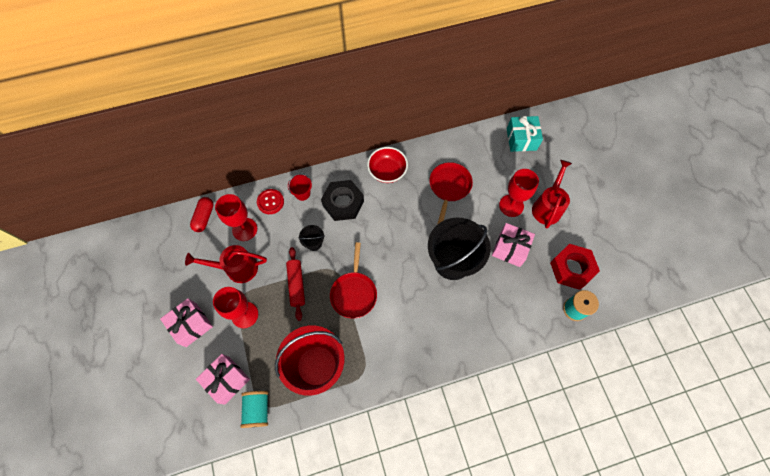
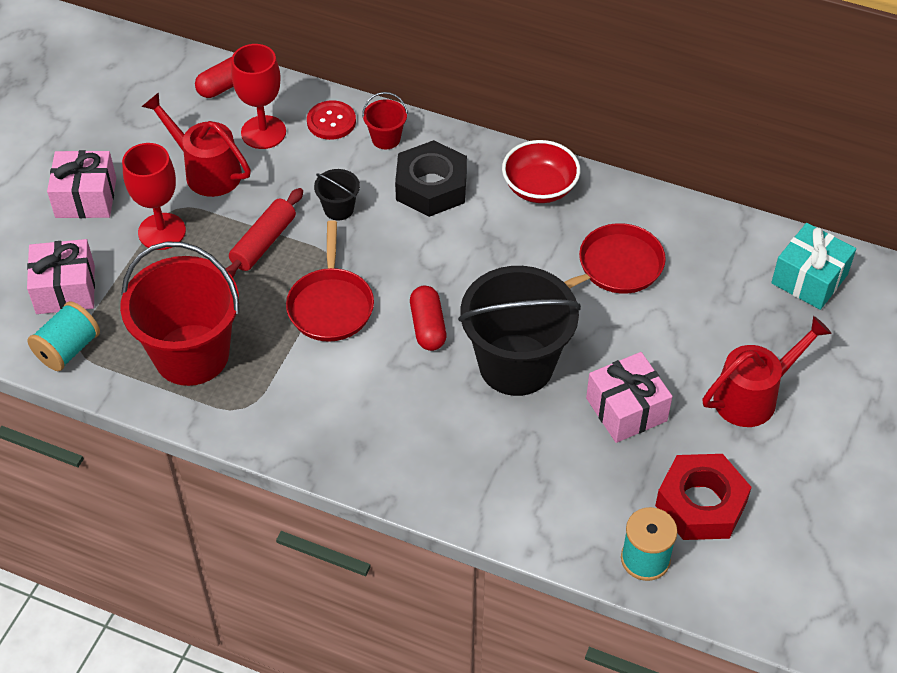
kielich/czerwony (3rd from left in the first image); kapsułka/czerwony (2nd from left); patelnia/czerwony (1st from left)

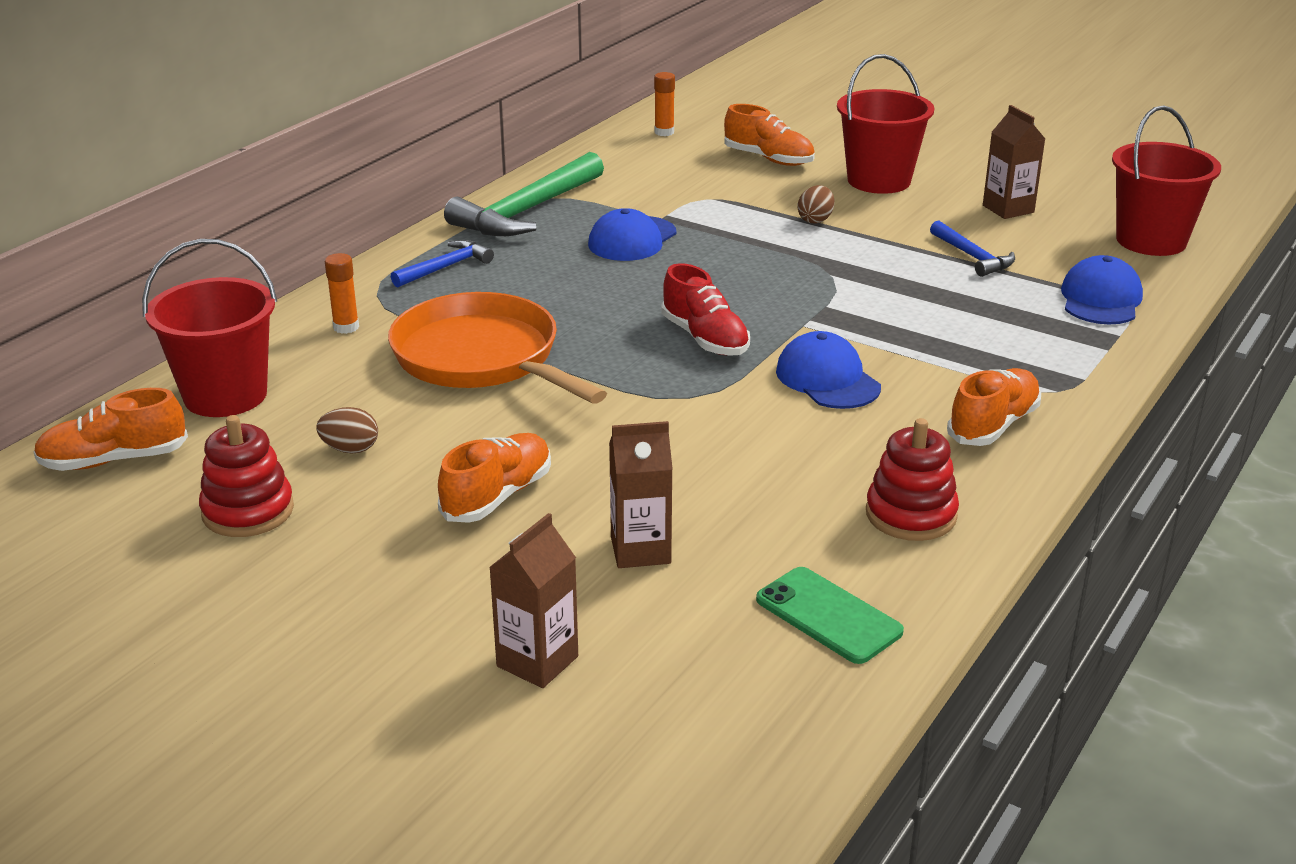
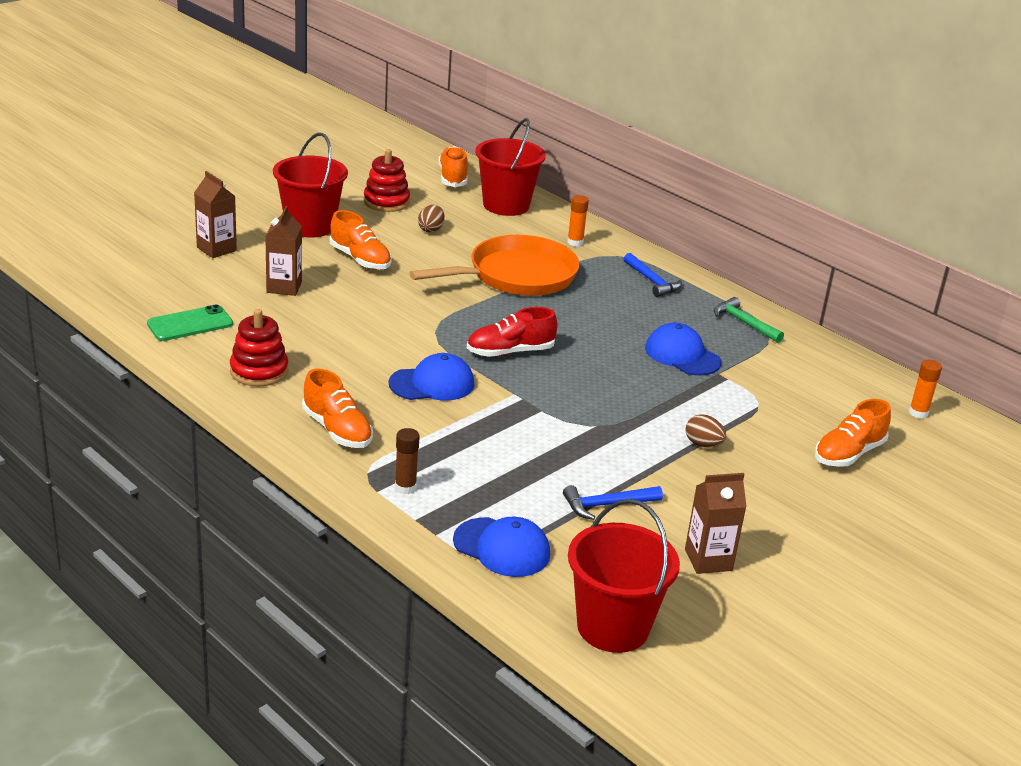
klej w sztyfcie/brązowy; wiadro/czerwony (1st from left); młotek/zielony

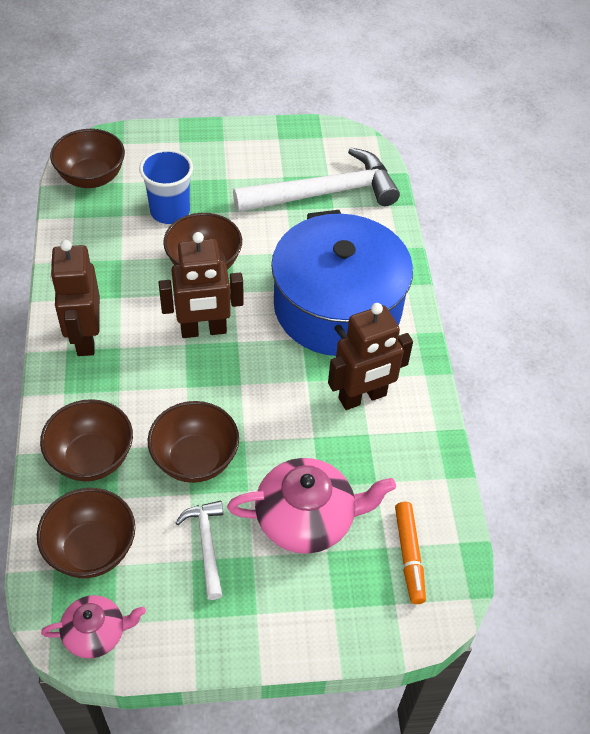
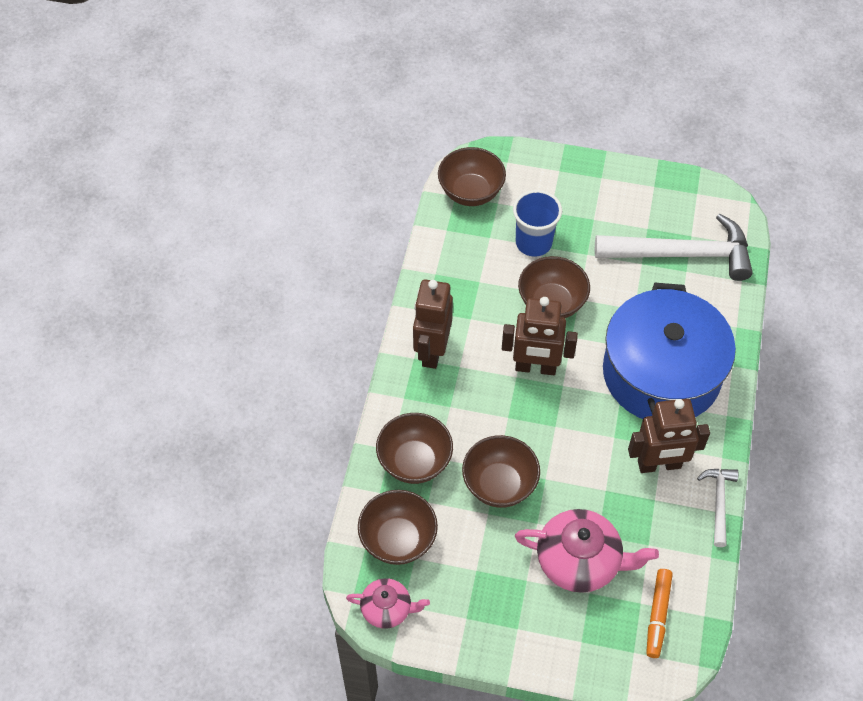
młotek/biały (2nd from left)

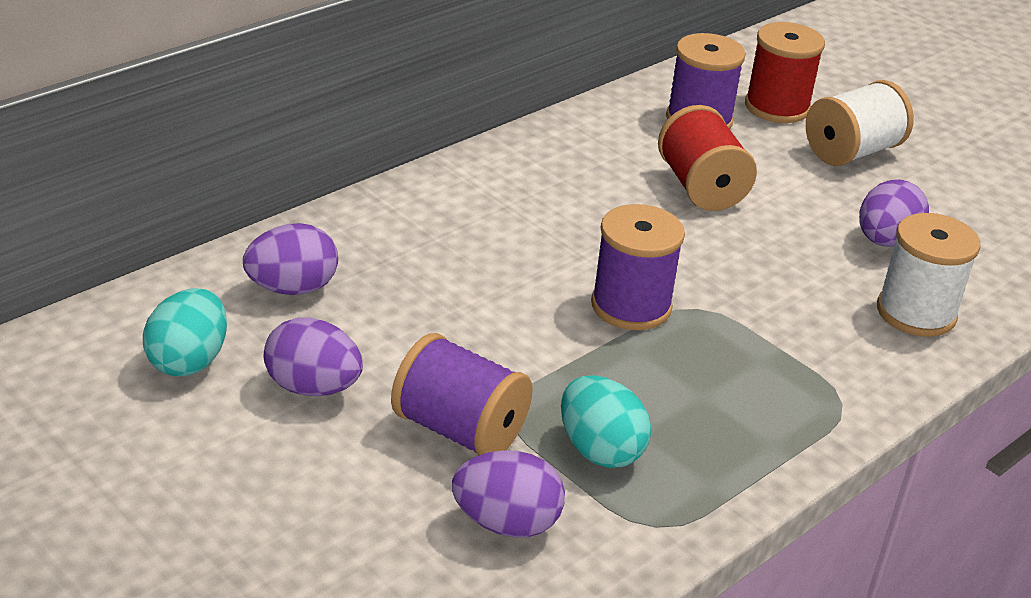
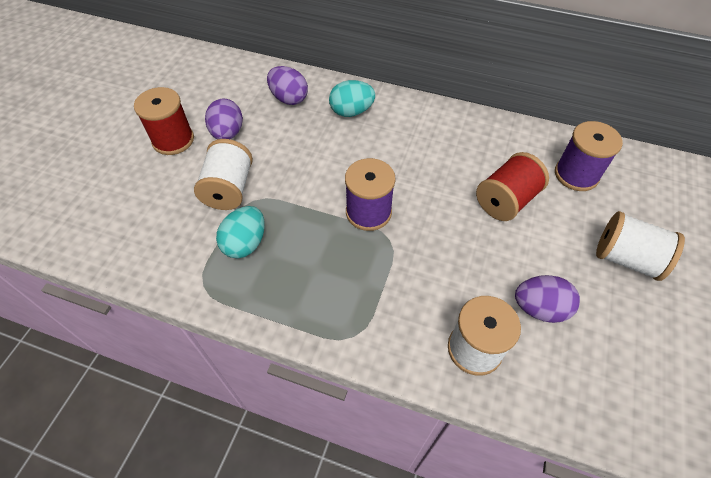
jajko/fioletowy (3rd from left in the first image); jajko/turkusowy (2nd from left); szpulka/czerwony (1st from left); szpulka/biały (1st from left)

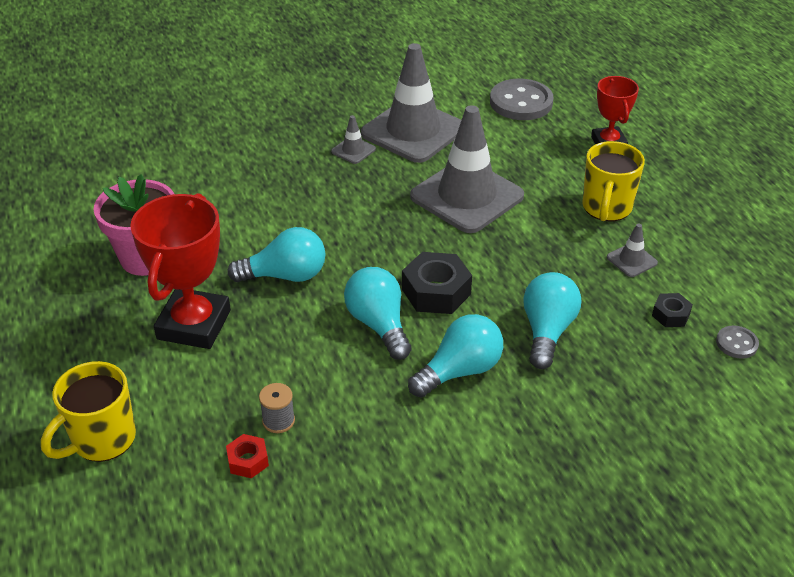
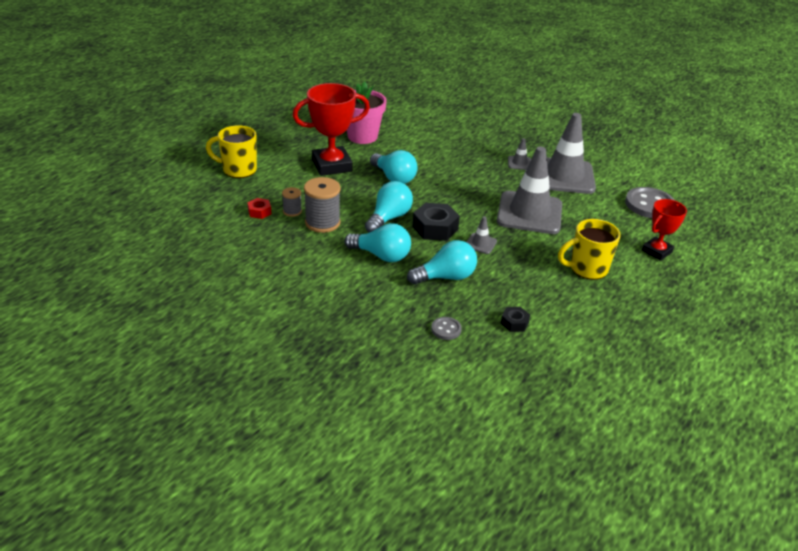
szpulka/szary (2nd from left); pachołek/szary (1st from left); guzik/szary (1st from left)

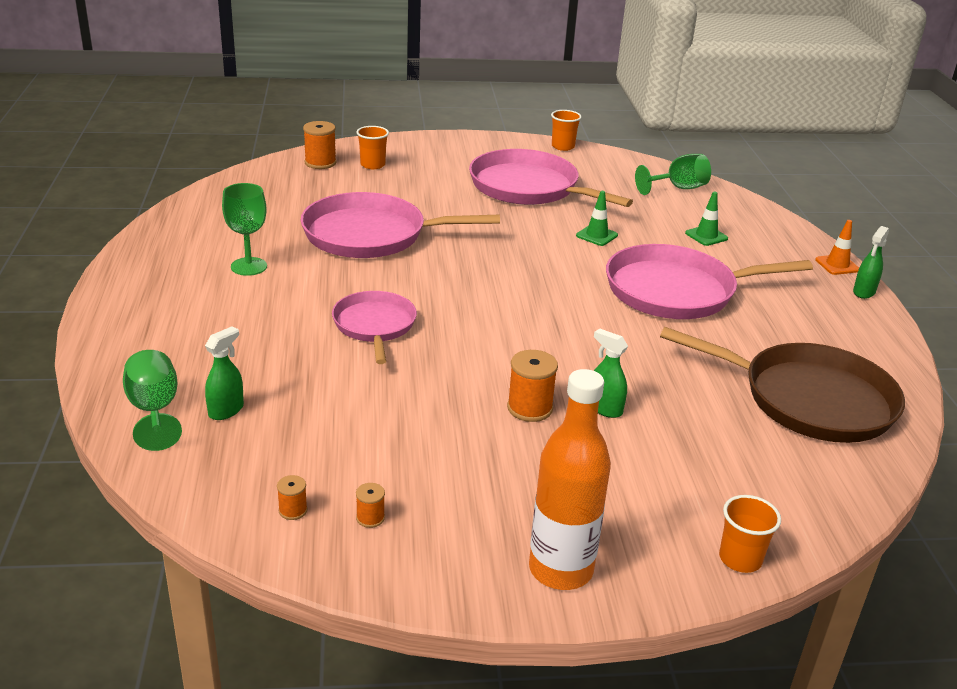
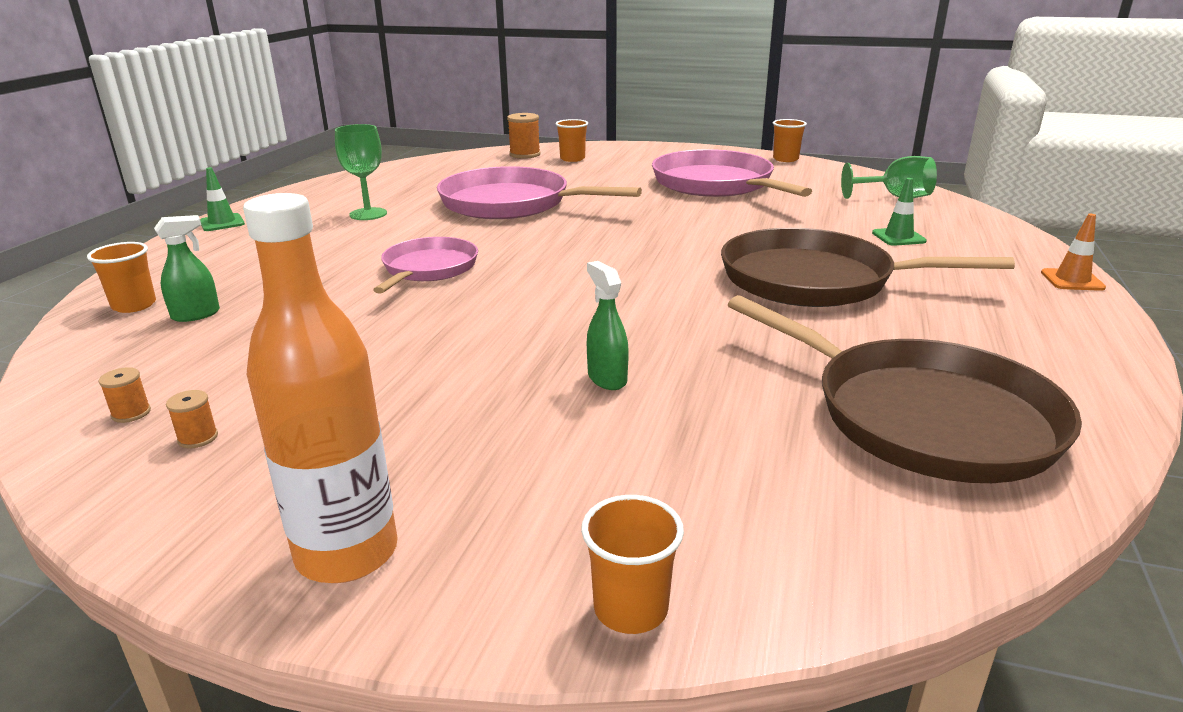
szpulka/pomarańczowy (4th from left in the first image); spryskiwacz/zielony (3rd from left in the first image); pachołek/zielony (1st from left); szklanka/pomarańczowy (1st from left); patelnia/brązowy (1st from left)

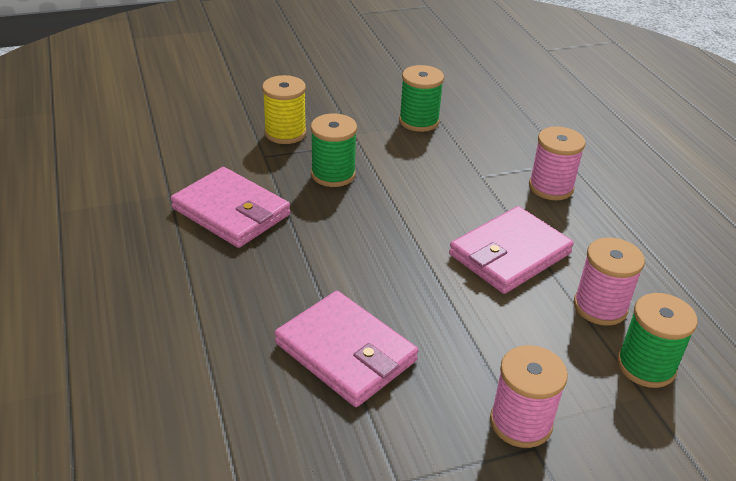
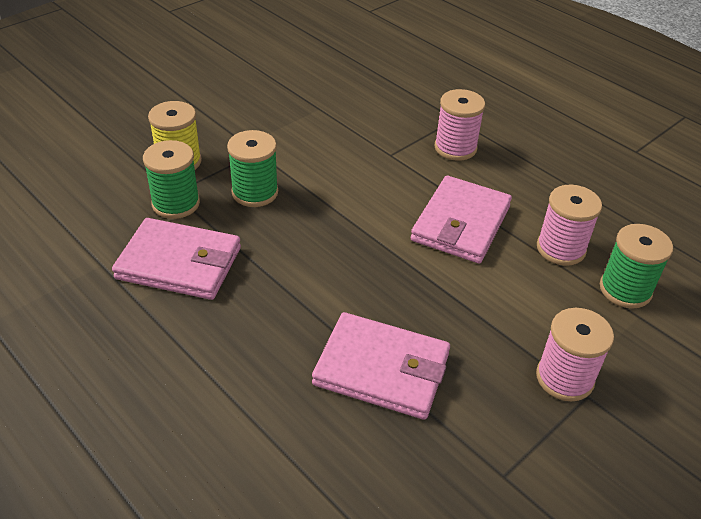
szpulka/zielony (1st from left)

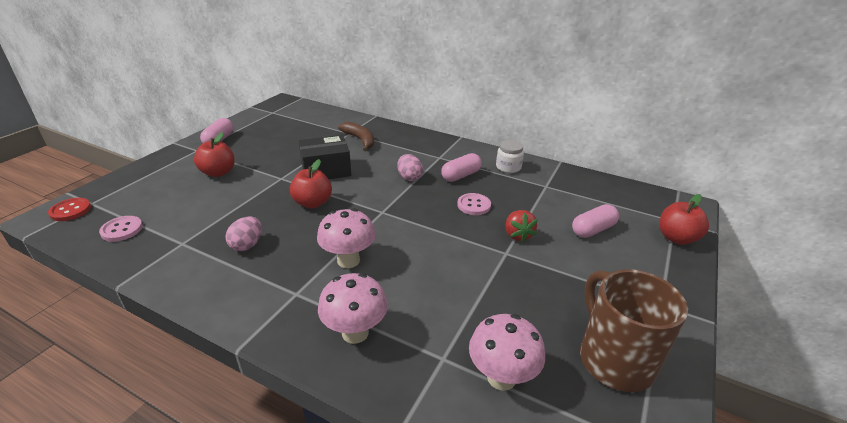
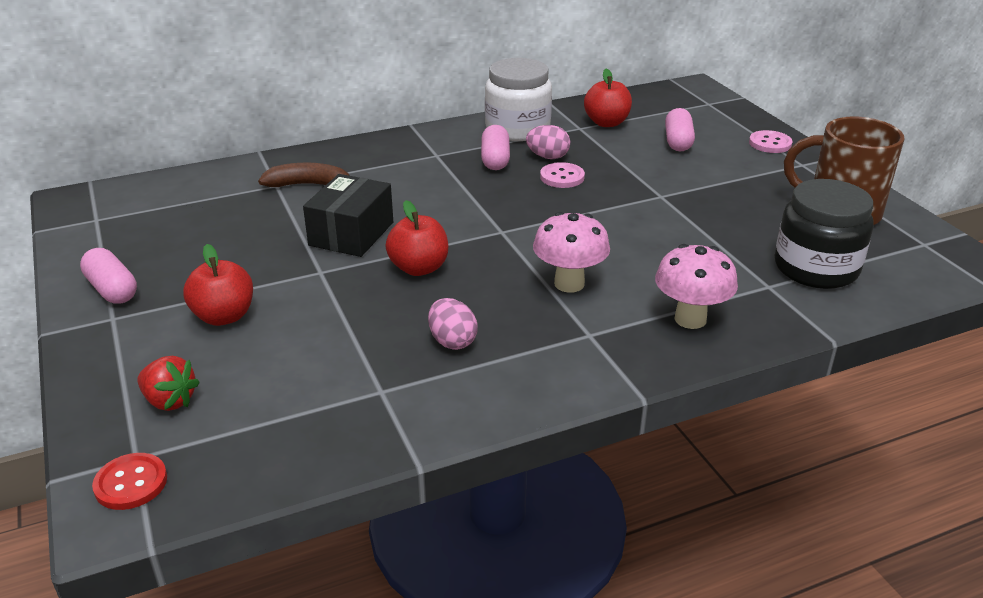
guzik/różowy (2nd from left); jajko/różowy (2nd from left); truskawka/czerwony; jabłko/czerwony (3rd from left); słoik/czarny; słoik/biały

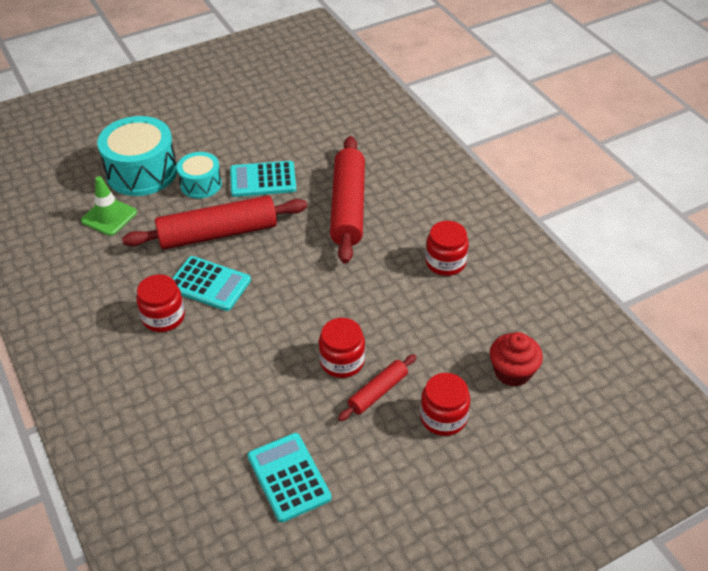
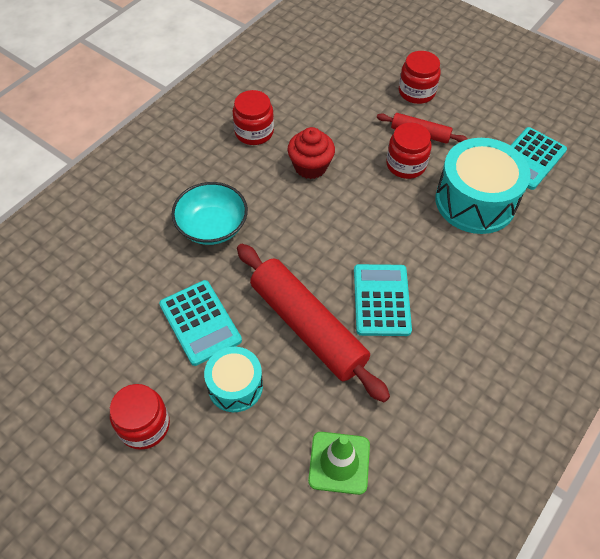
bęben/turkusowy (2nd from left); słoik/czerwony (1st from left); muffinka/czerwony; miska/turkusowy

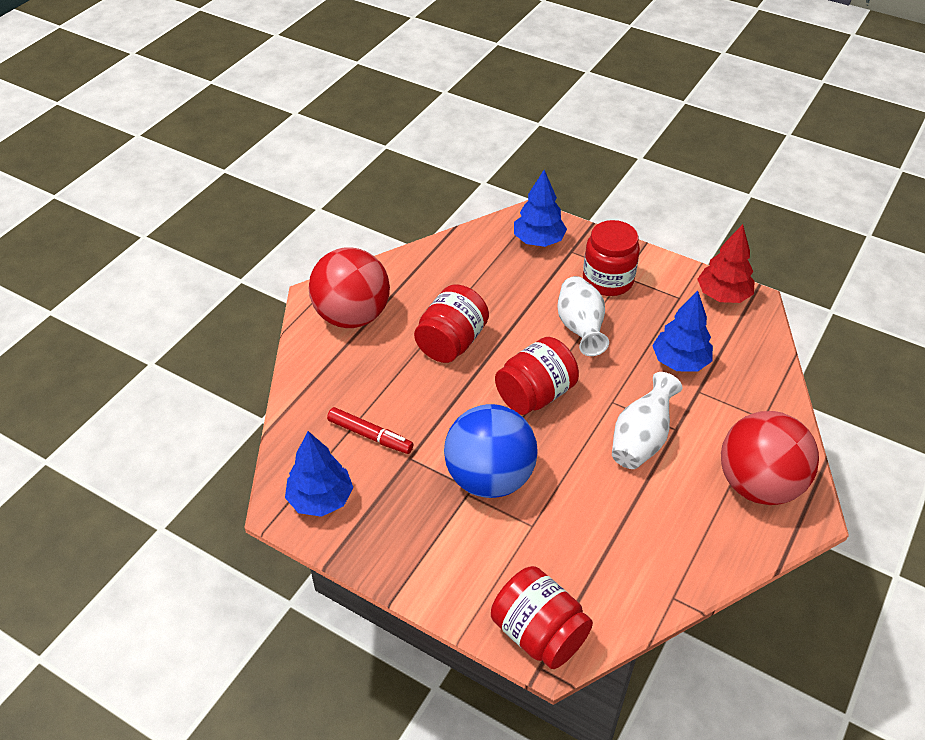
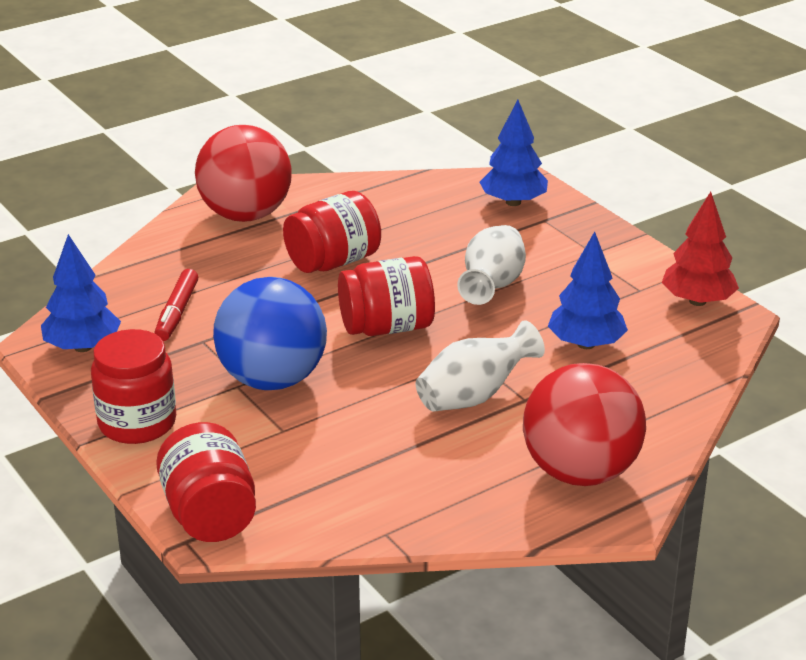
słoik/czerwony (1st from left); flamaster/czerwony

